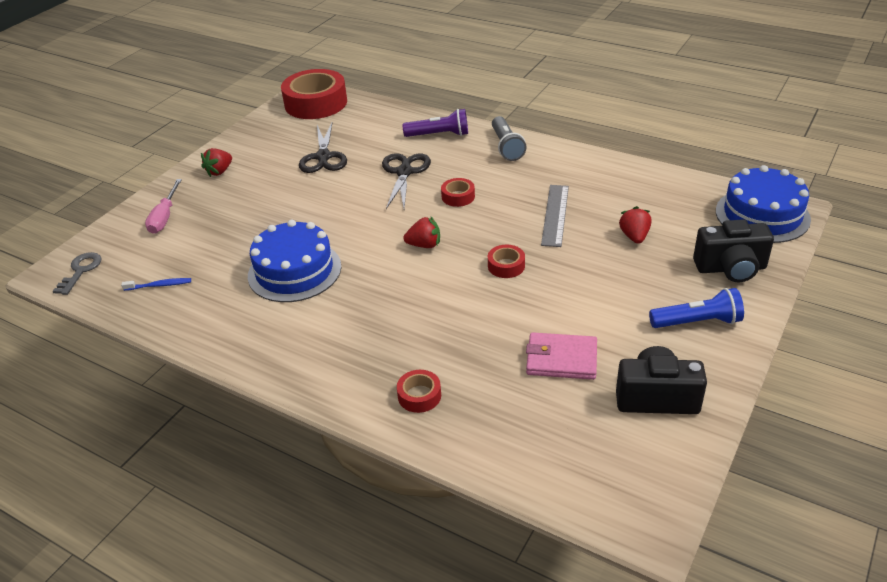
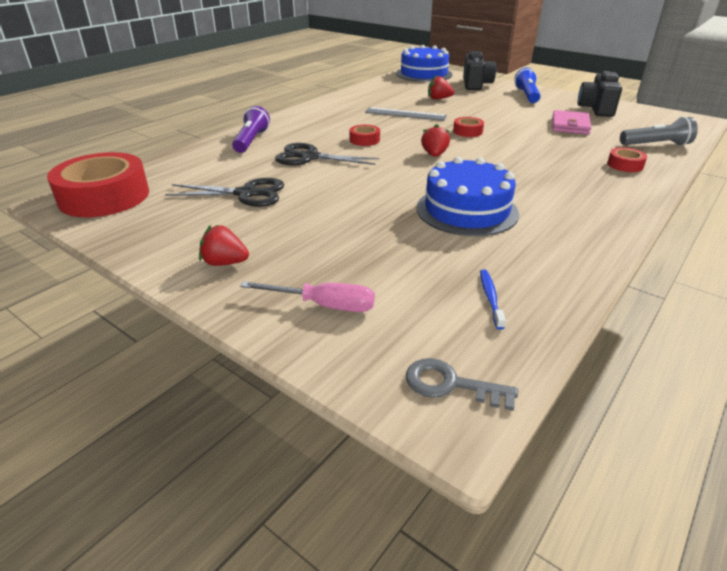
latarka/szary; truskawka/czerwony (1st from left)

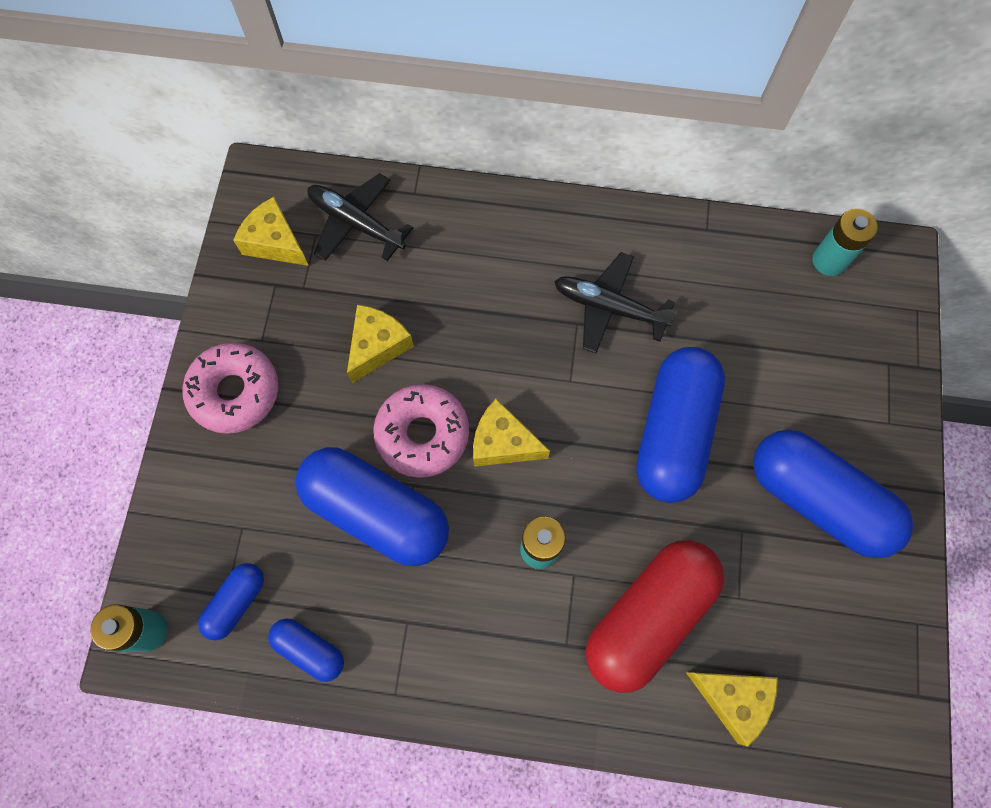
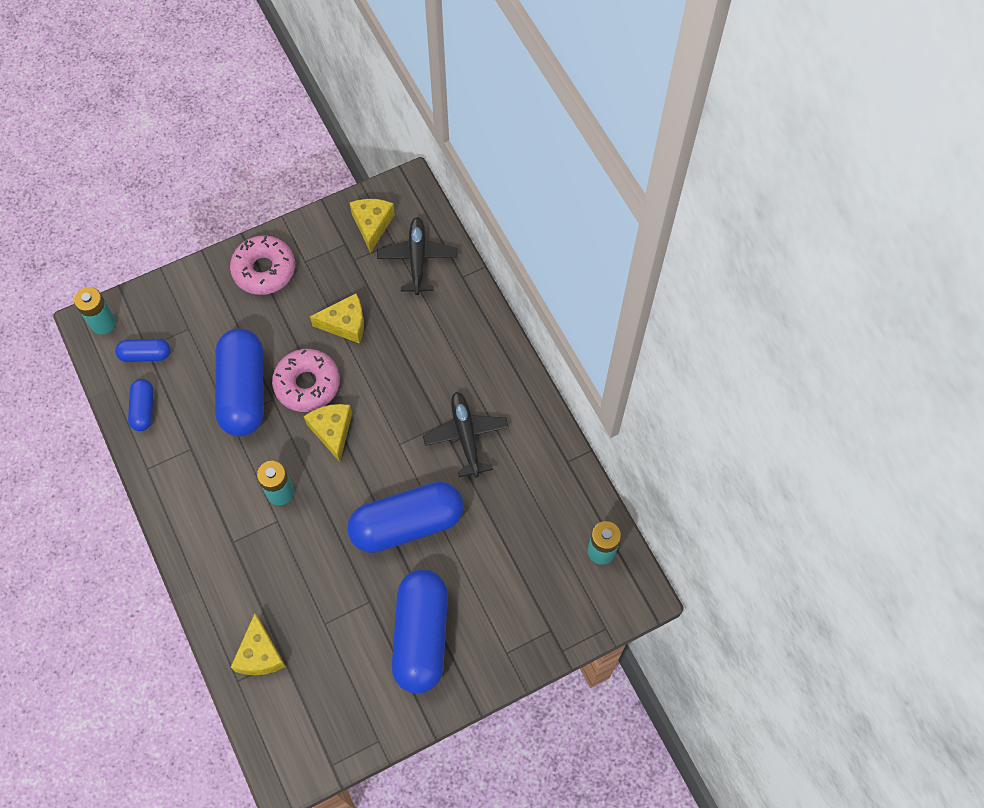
kapsułka/czerwony

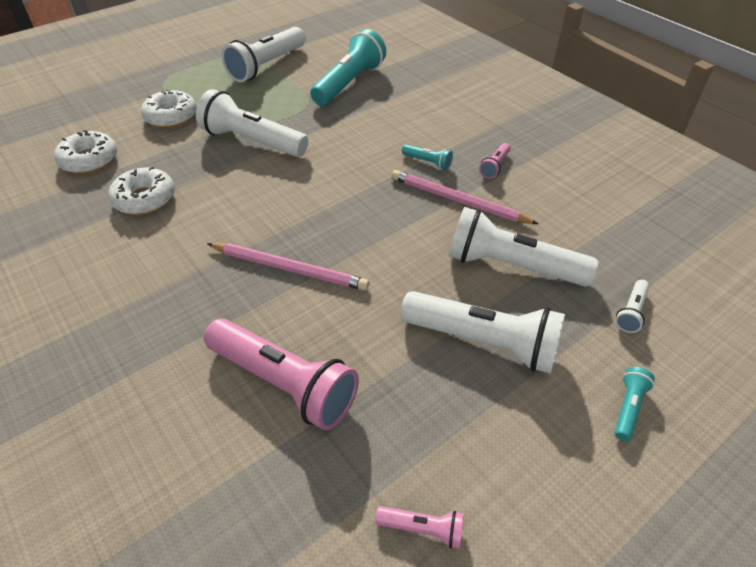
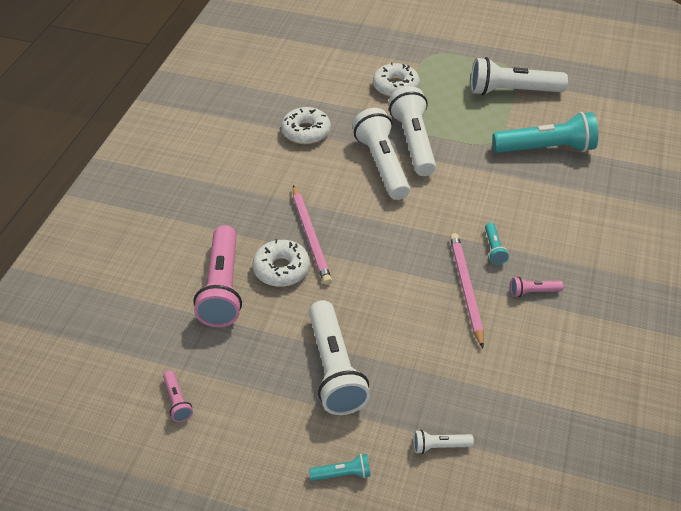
donut/biały (1st from left); latarka/biały (2nd from left)

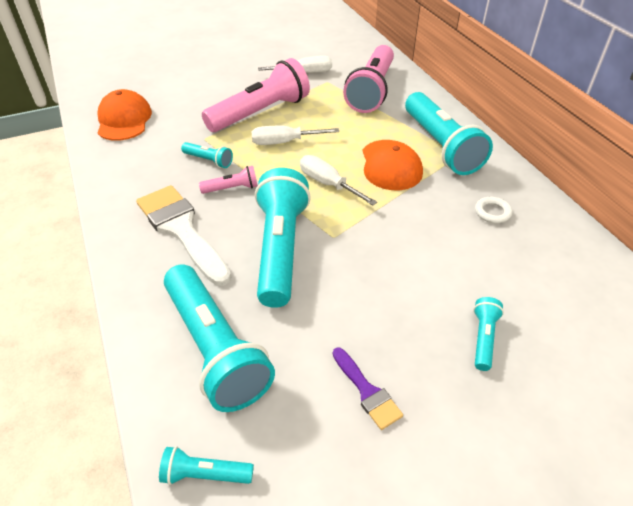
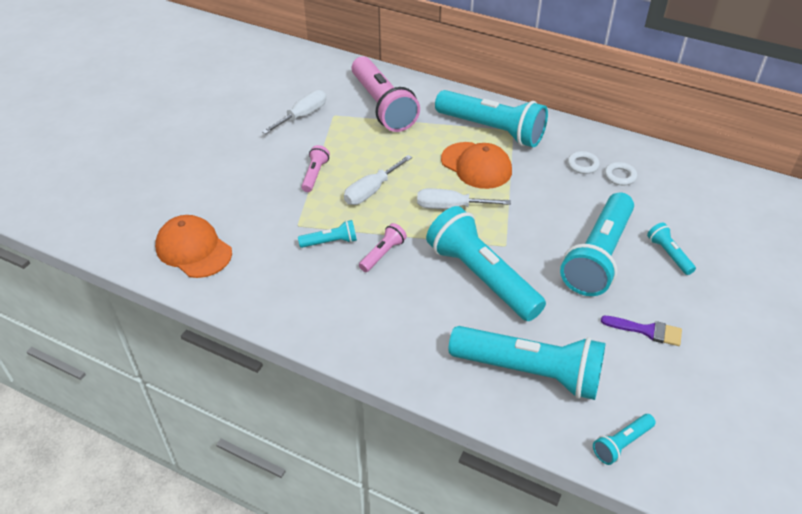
pędzel/biały; latarka/turkusowy (5th from left); pierścień/biały (2nd from left); latarka/różowy (1st from left)

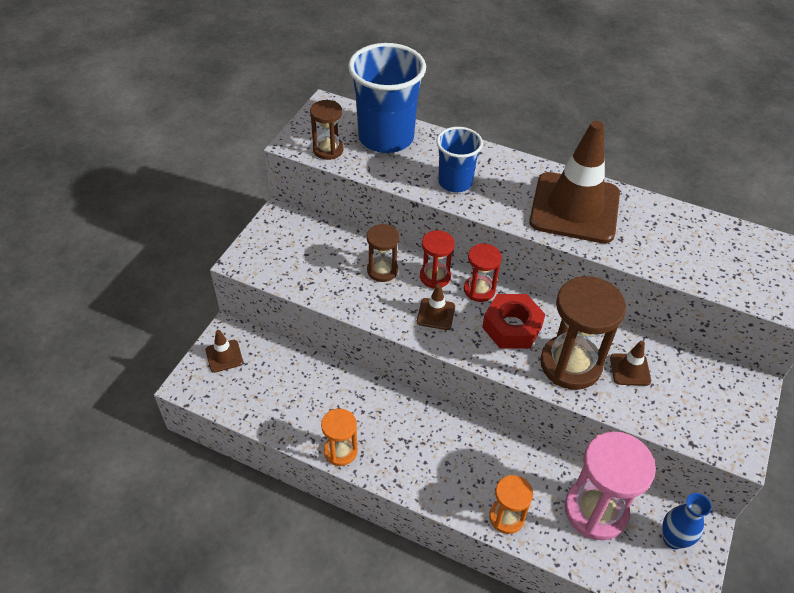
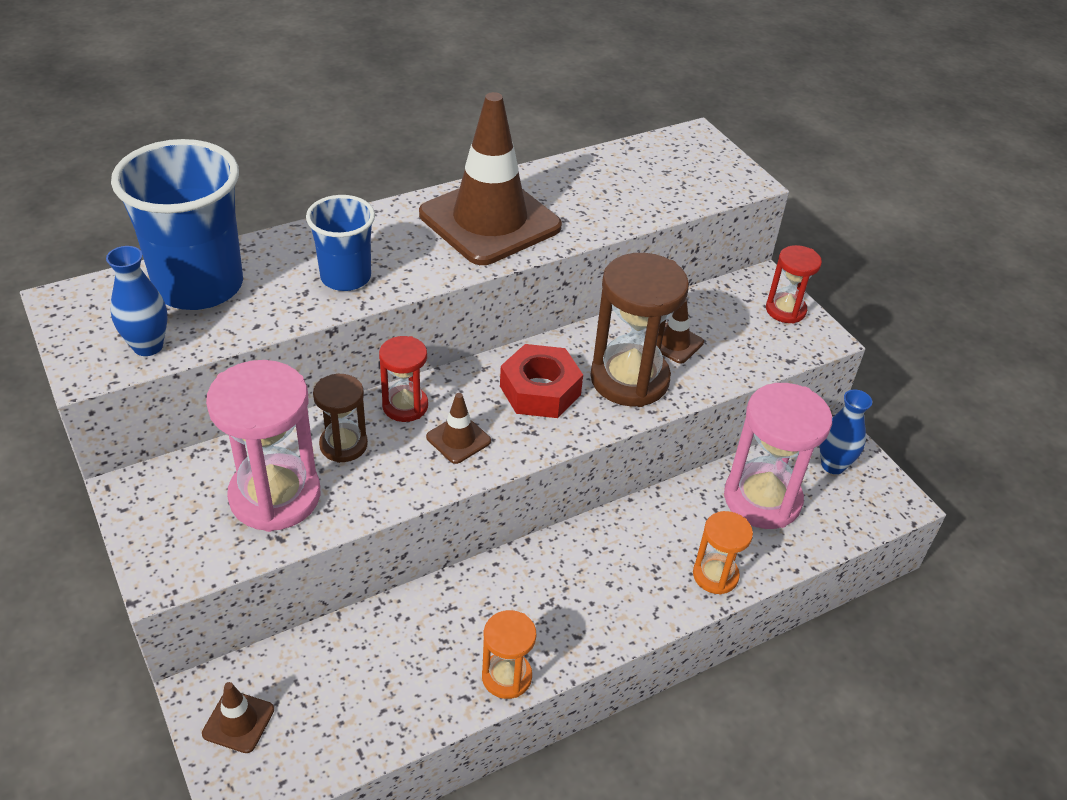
klepsydra/różowy (1st from left); klepsydra/czerwony (2nd from left); wazon/niebieski (1st from left)

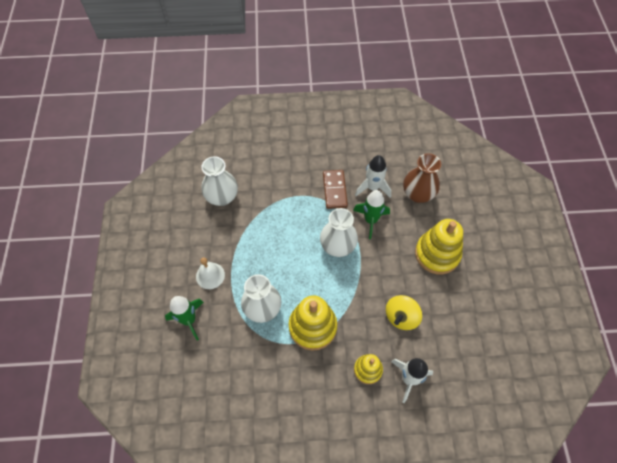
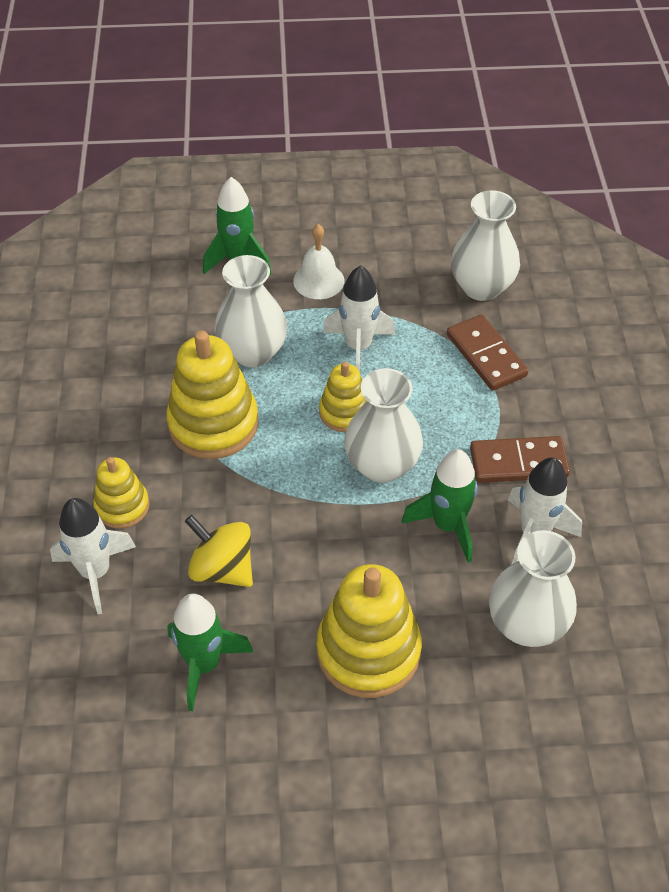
rakieta/zielony (1st from left); zabawka nakładanka/żółty (3rd from left); rakieta/biały (2nd from left); kostka domina/brązowy (1st from left); wazon/biały (4th from left)

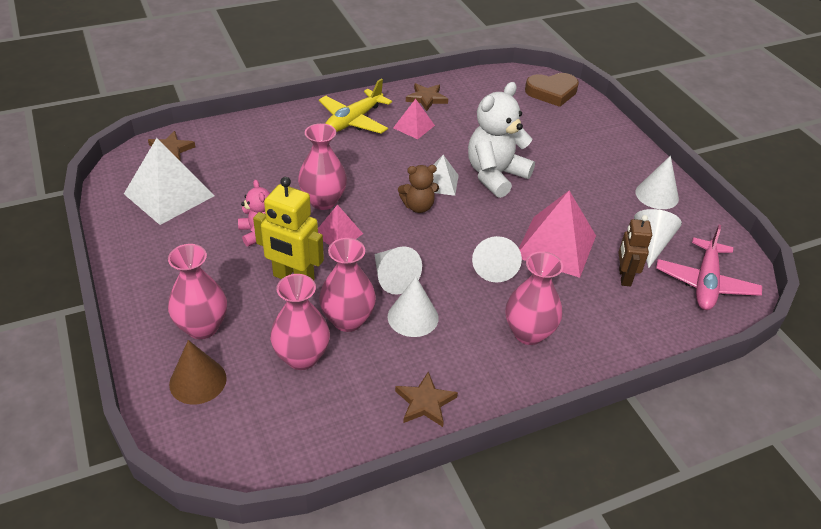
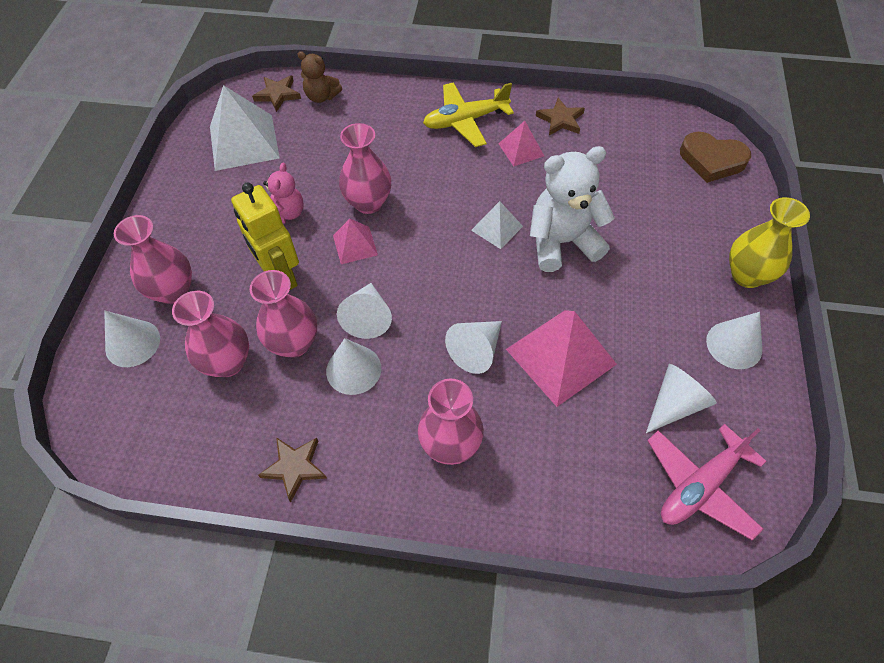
robot/brązowy; wazon/żółty; miś/brązowy; stożek/biały (1st from left)

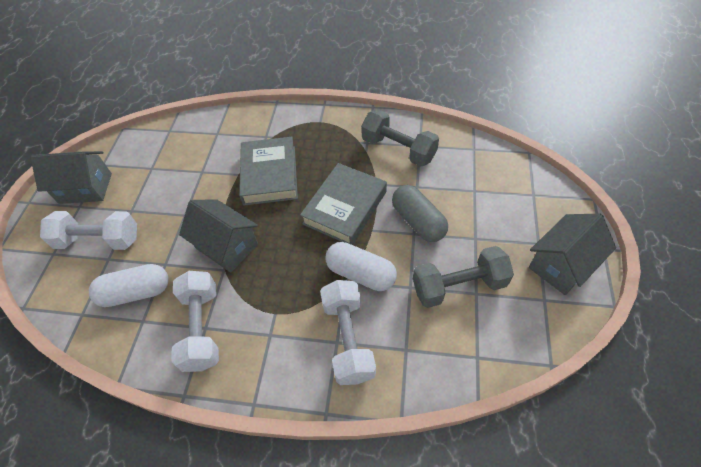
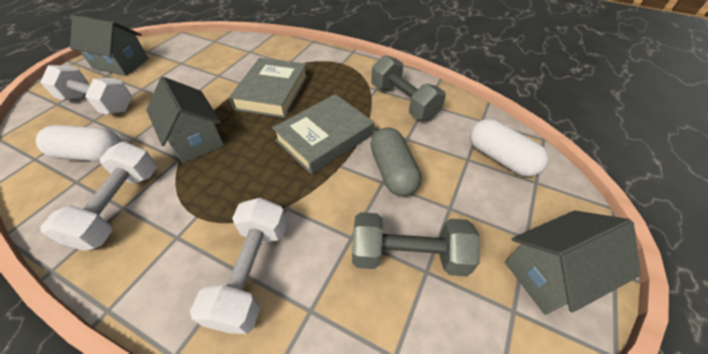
kapsułka/biały (2nd from left)

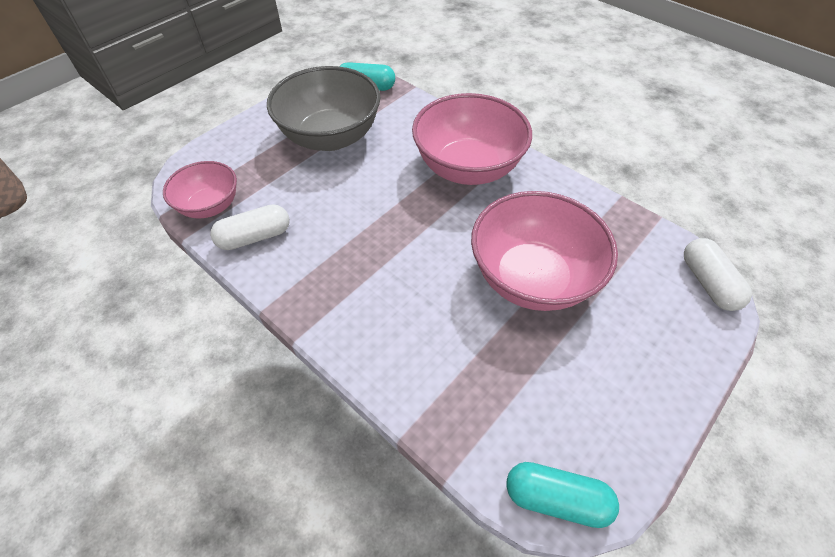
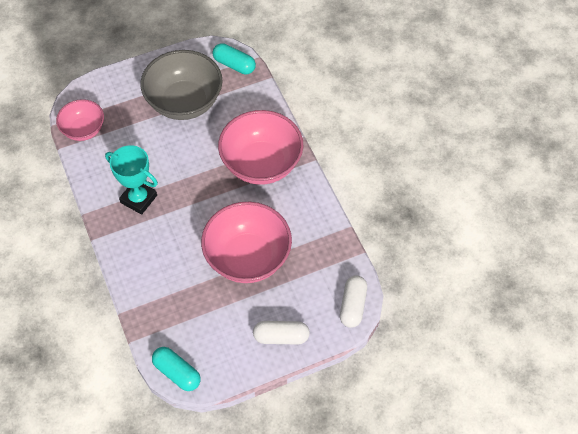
puchar/turkusowy; kapsułka/biały (1st from left)

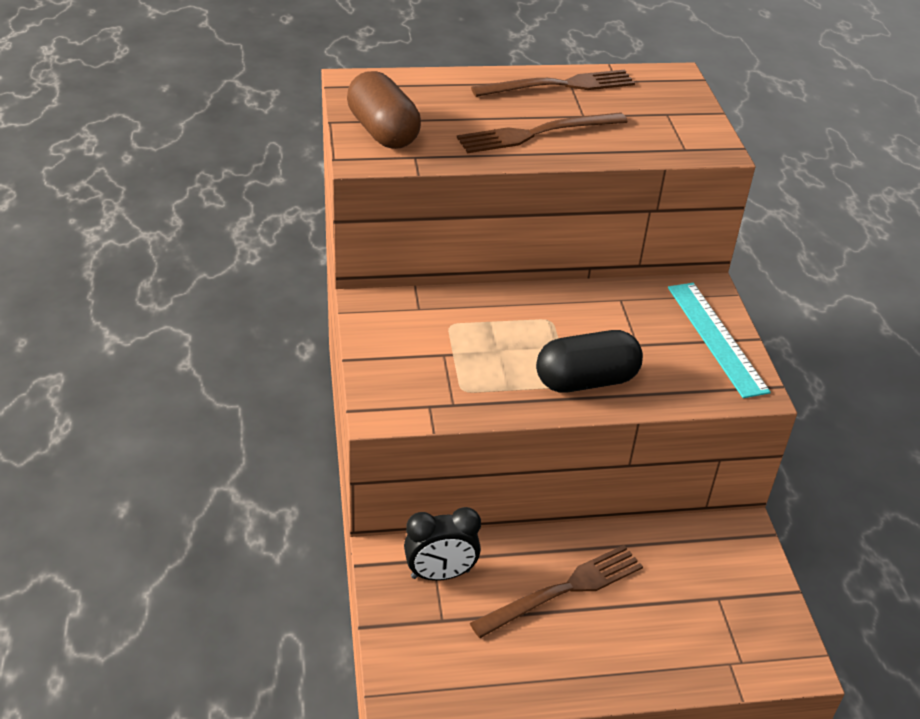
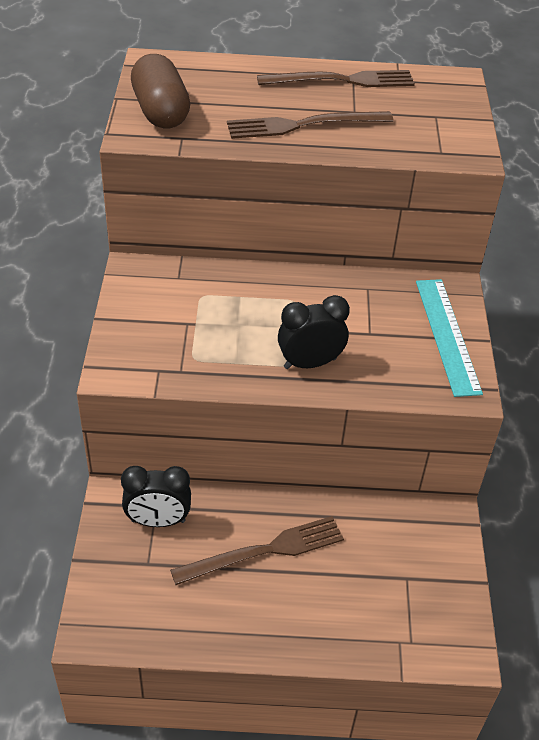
budzik/czarny (2nd from left)

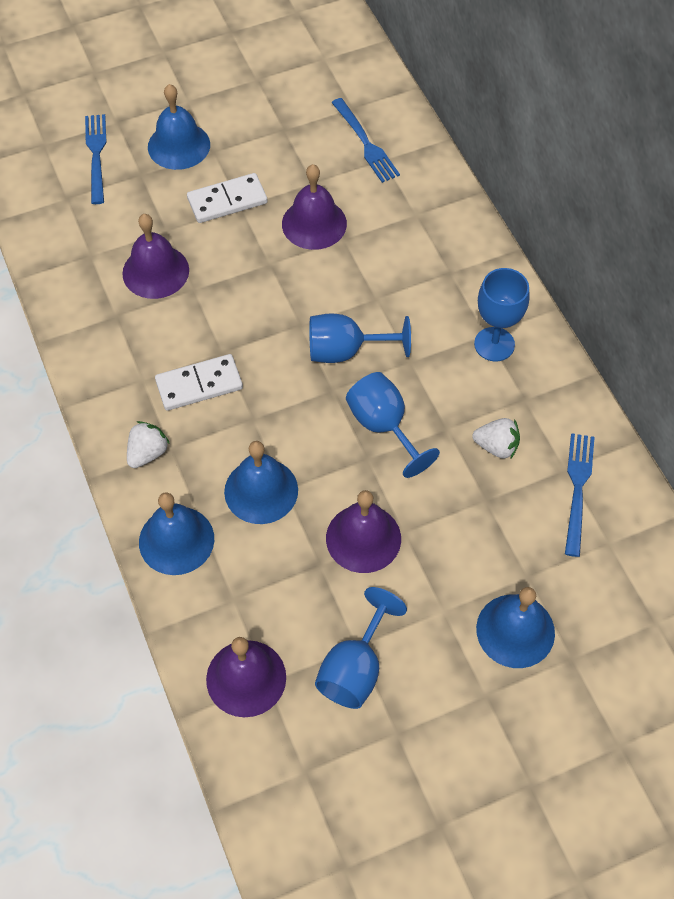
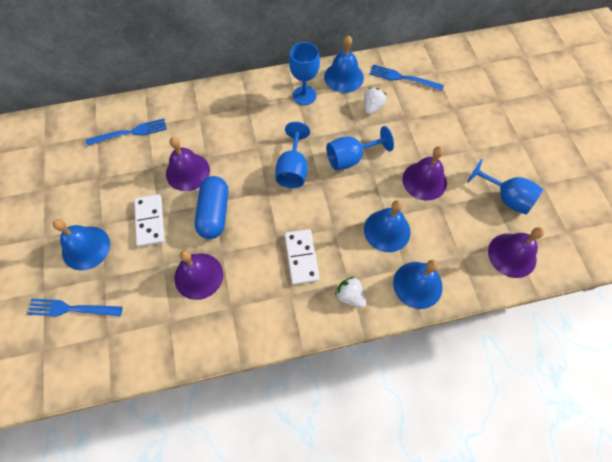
kapsułka/niebieski; dzwonek/niebieski (2nd from left)

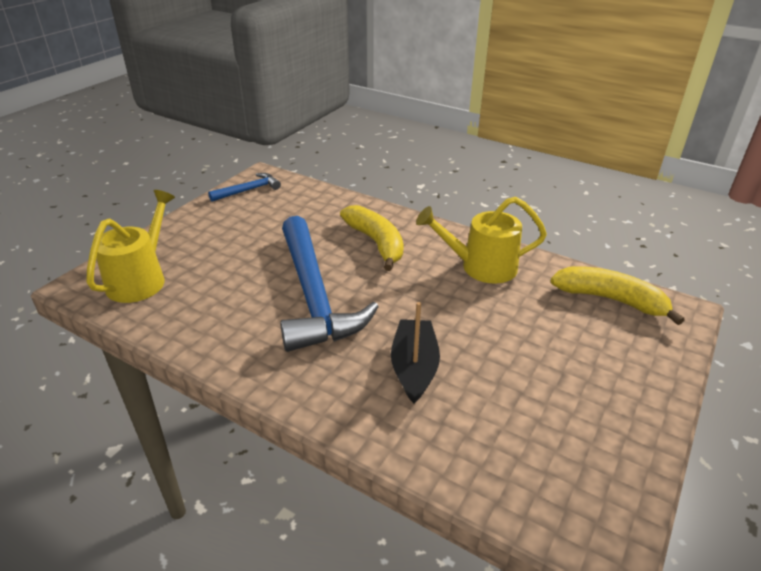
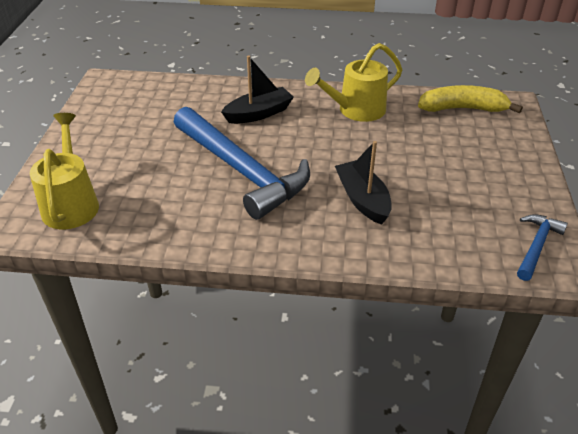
młotek/niebieski (2nd from left); łódka/czarny (1st from left)

